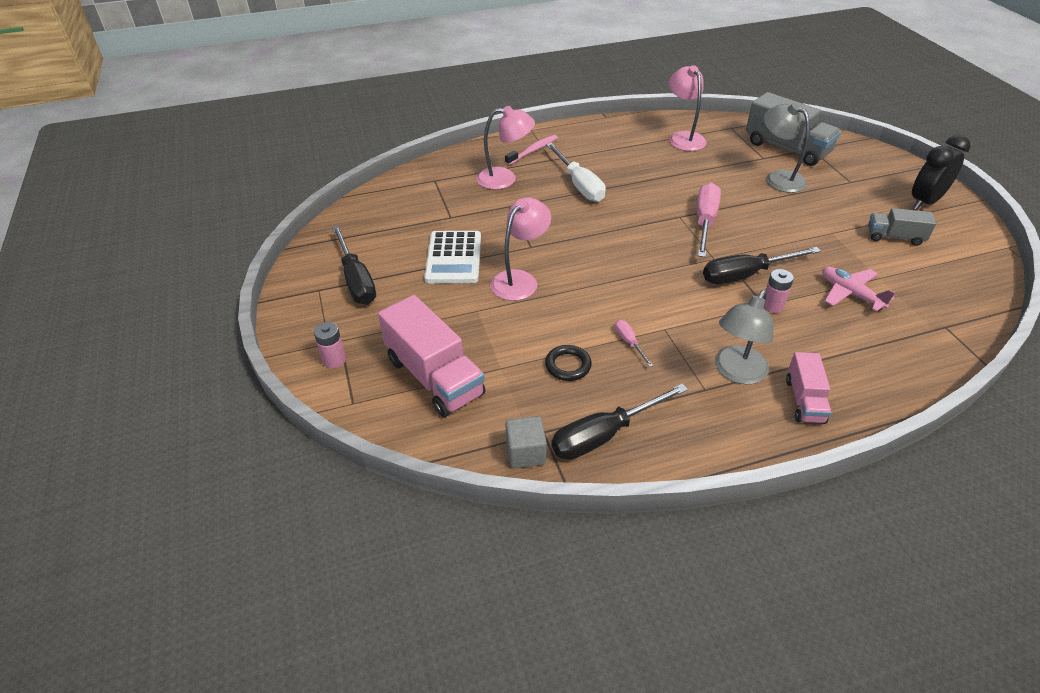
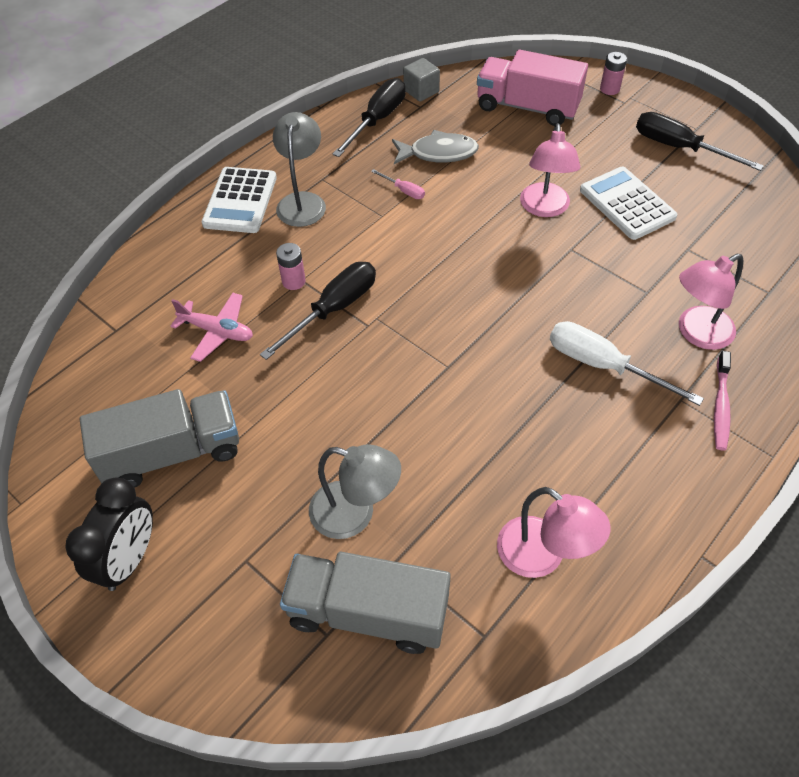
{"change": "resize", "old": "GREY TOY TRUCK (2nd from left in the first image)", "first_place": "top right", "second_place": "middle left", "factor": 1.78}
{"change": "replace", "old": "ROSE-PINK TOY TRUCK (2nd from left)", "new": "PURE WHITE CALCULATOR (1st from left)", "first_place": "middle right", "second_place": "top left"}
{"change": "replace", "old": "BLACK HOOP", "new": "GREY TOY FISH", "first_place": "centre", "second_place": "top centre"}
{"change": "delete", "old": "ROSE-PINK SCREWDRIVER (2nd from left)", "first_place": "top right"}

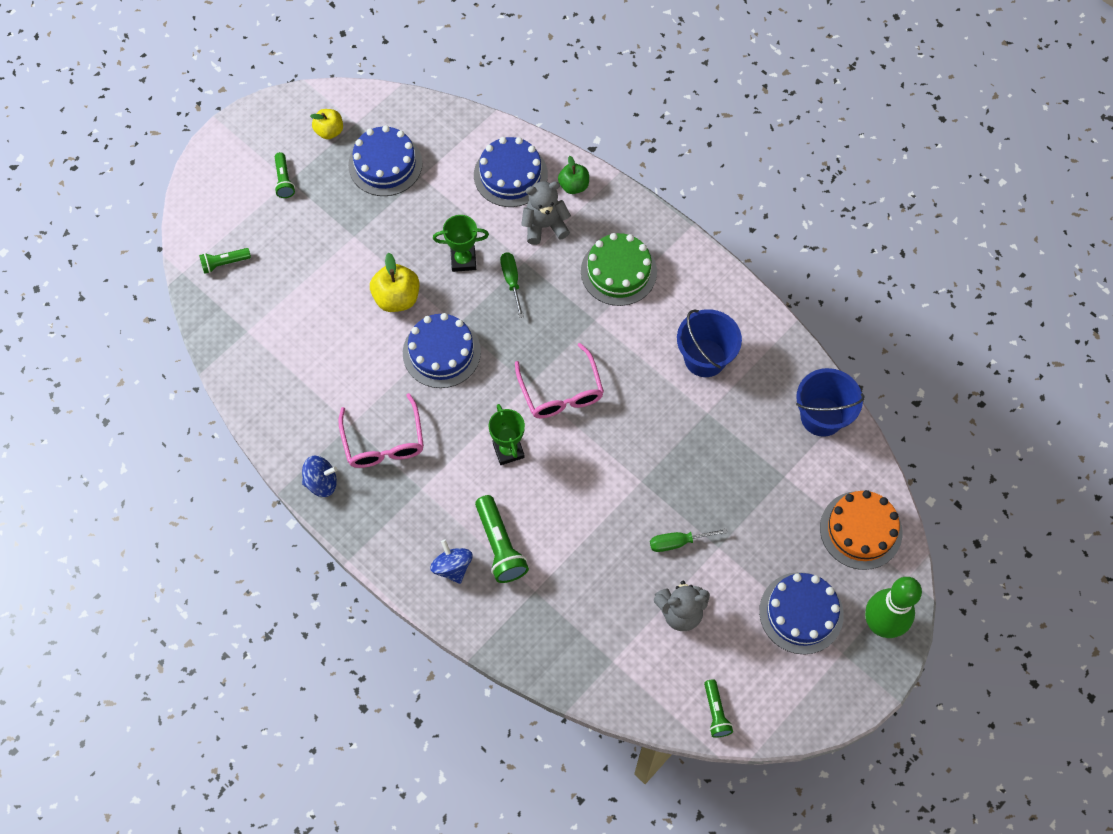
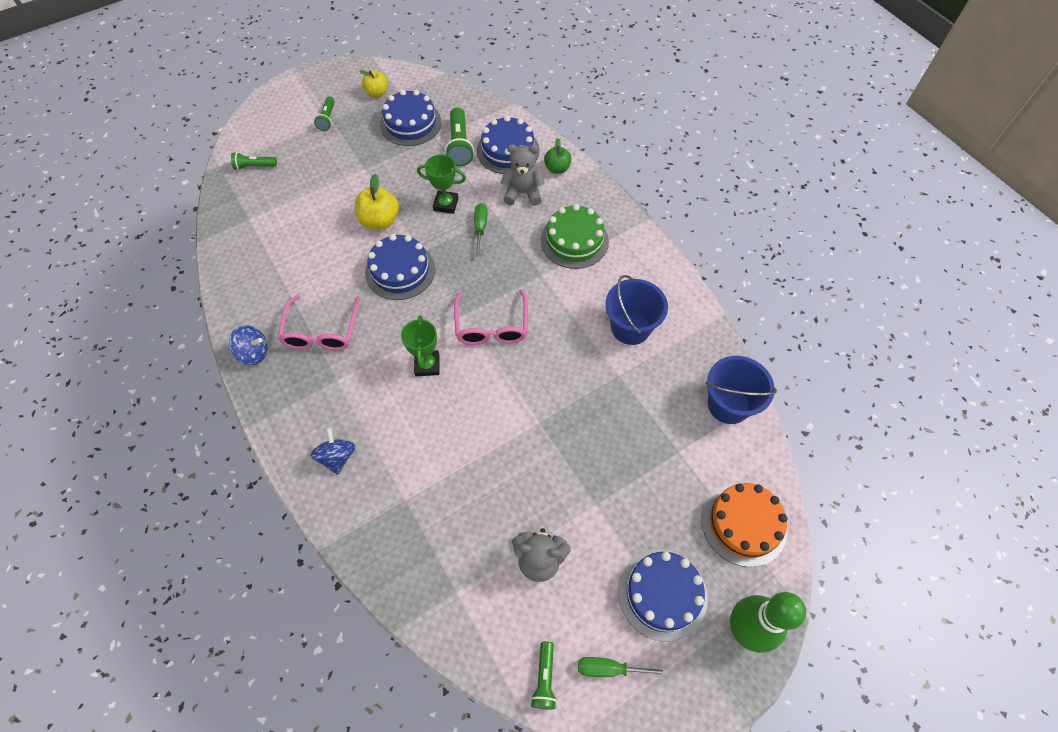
{"change": "move", "old": "LEAF-GREEN FLASHLIGHT (3rd from left)", "first_place": "centre", "second_place": "top centre"}
{"change": "move", "old": "LEAF-GREEN SCREWDRIVER (2nd from left)", "first_place": "centre", "second_place": "bottom centre"}

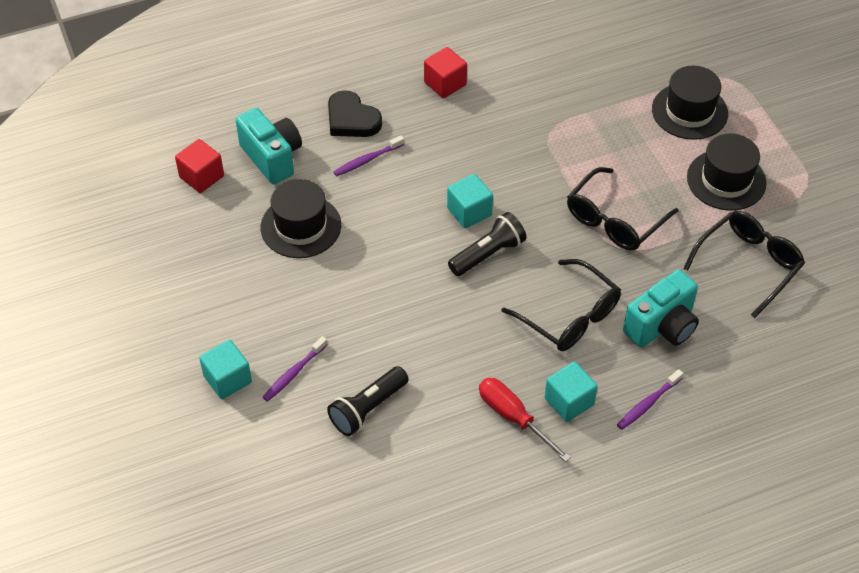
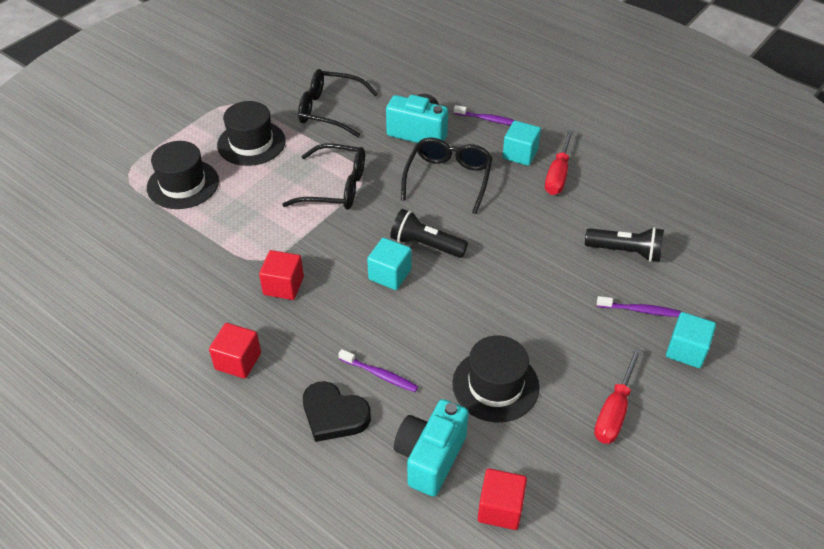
{"change": "insert", "new": "SCARLET BLOCK (2nd from left)", "second_place": "centre"}
{"change": "rotate", "old": "BLACK HEART SHAPE", "first_place": "top centre", "second_place": "bottom centre", "degrees": 105}
{"change": "insert", "new": "SCARLET SCREWDRIVER (2nd from left)", "second_place": "bottom right"}

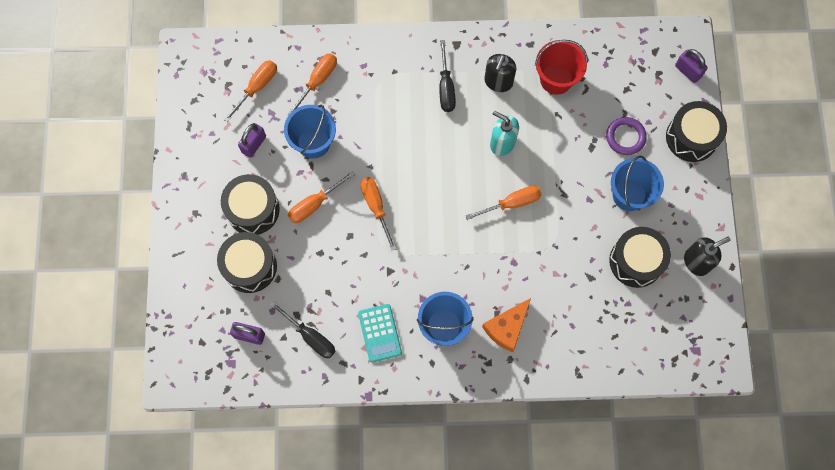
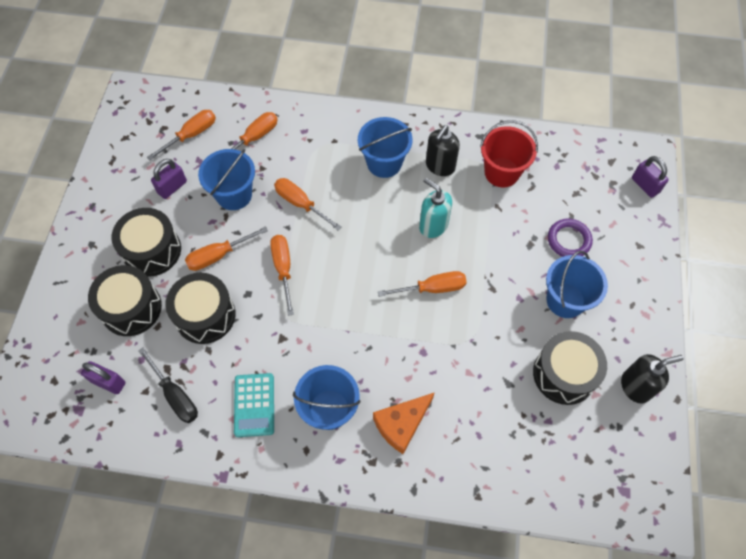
{"change": "move", "old": "BLACK SNARE DRUM (4th from left in the first image)", "new": "BLACK SNARE DRUM (3rd from left)", "first_place": "top right", "second_place": "middle left"}
{"change": "insert", "new": "BRIGHT ORANGE SCREWDRIVER (5th from left)", "second_place": "centre"}
{"change": "replace", "old": "BLACK SCREWDRIVER (2nd from left)", "new": "COBALT BUCKET (3rd from left)", "first_place": "top centre", "second_place": "top centre"}

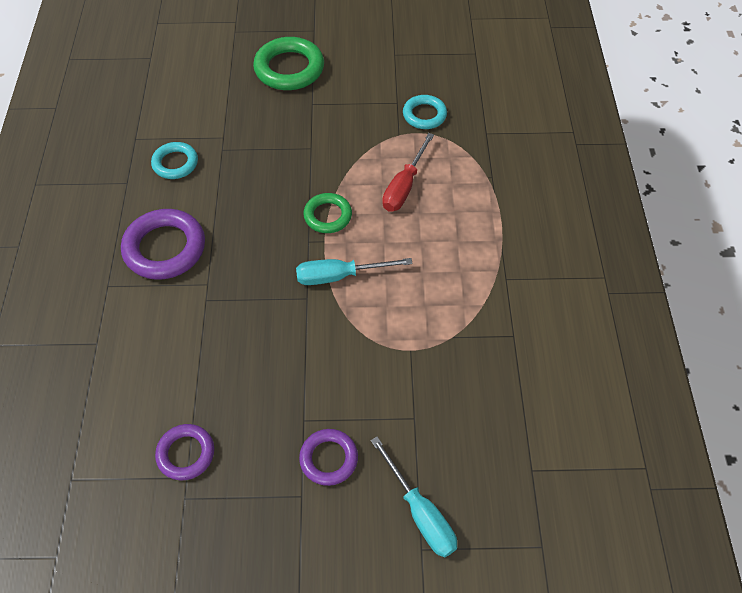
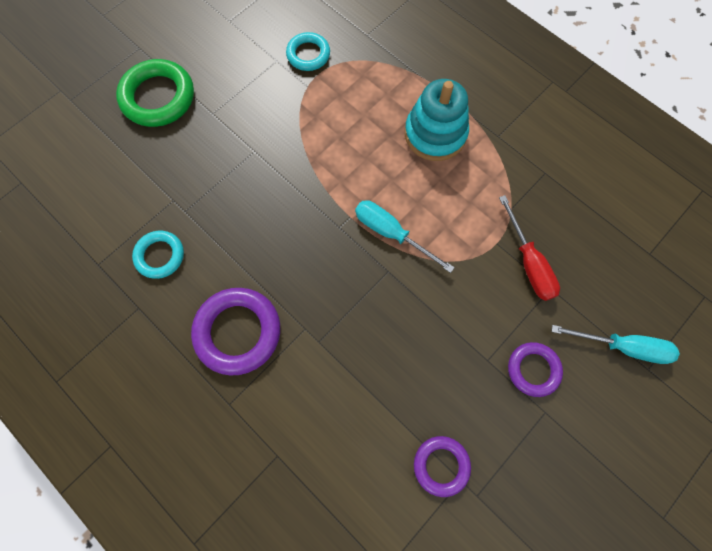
{"change": "rotate", "old": "TEAL SCREWDRIVER (1st from left)", "first_place": "centre", "second_place": "centre", "degrees": 90}
{"change": "insert", "new": "TEAL STACKING RINGS", "second_place": "top centre"}
{"change": "move", "old": "SCARLET SCREWDRIVER", "first_place": "top centre", "second_place": "middle right"}
{"change": "delete", "old": "LEAF-GREEN HOOP (2nd from left)", "first_place": "centre"}

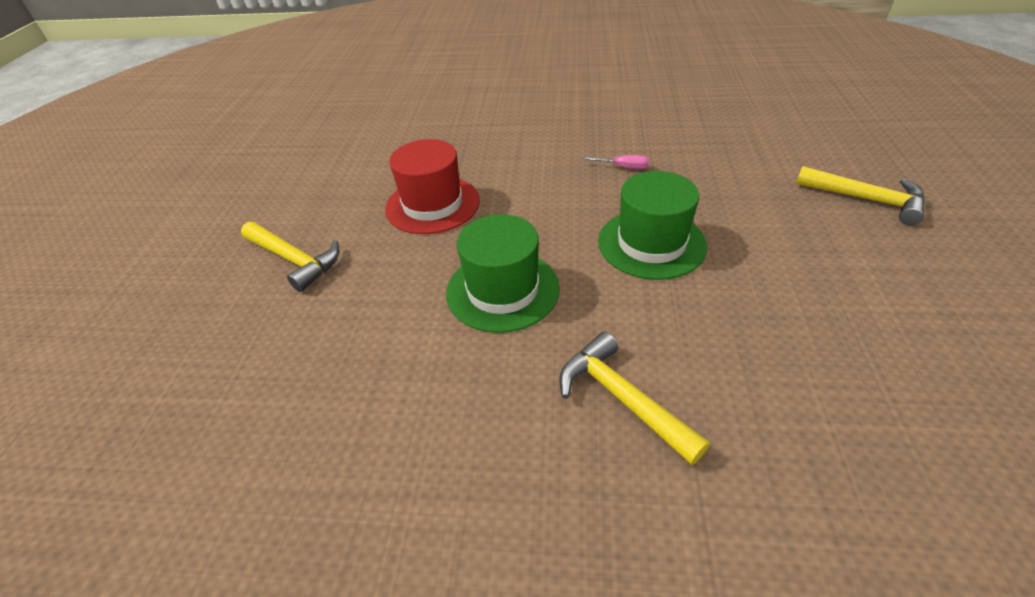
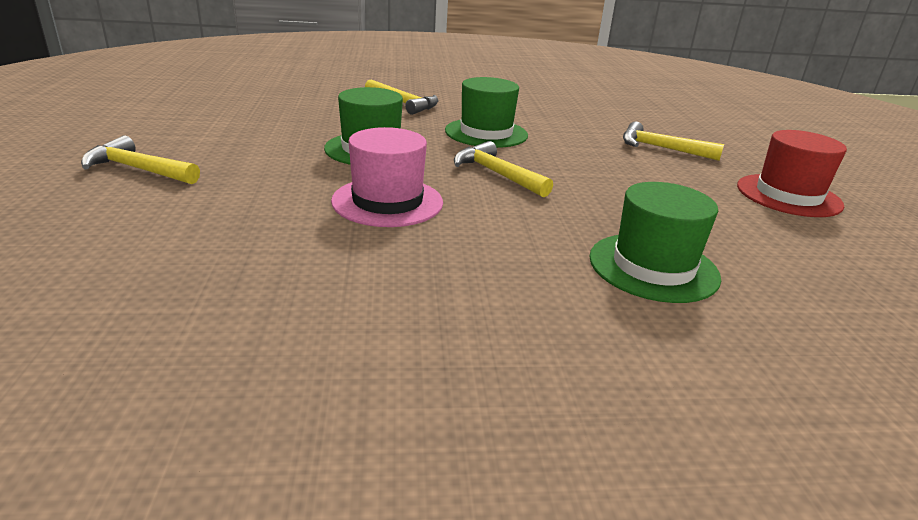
{"change": "replace", "old": "ROSE-PINK SCREWDRIVER", "new": "ROSE-PINK TOP HAT", "first_place": "top centre", "second_place": "centre"}
{"change": "insert", "new": "BRIGHT YELLOW CLAW HAMMER (3rd from left)", "second_place": "top centre"}
{"change": "insert", "new": "LEAF-GREEN TOP HAT (3rd from left)", "second_place": "middle right"}
{"change": "move", "old": "SCARLET TOP HAT", "first_place": "top centre", "second_place": "top right"}

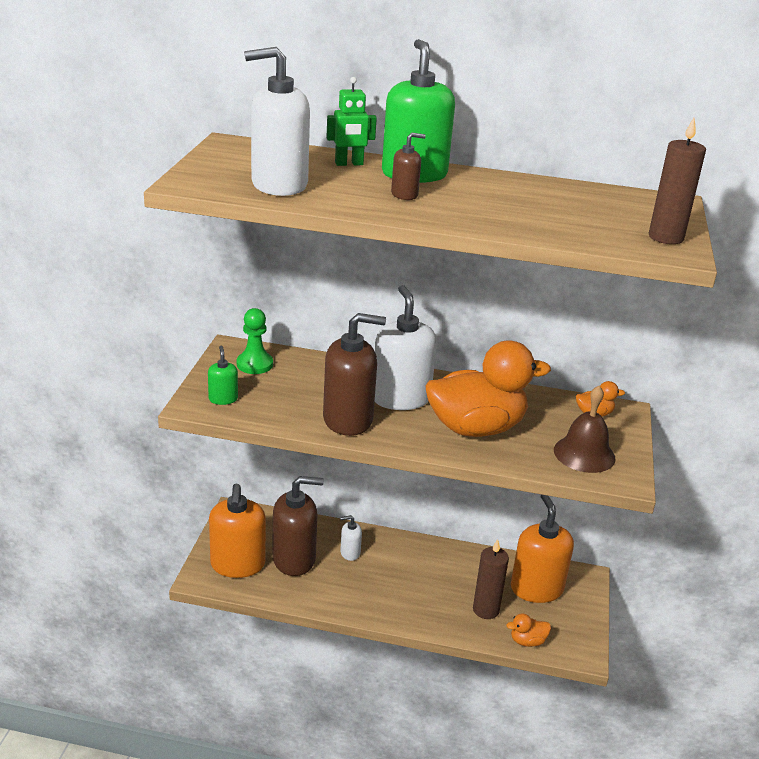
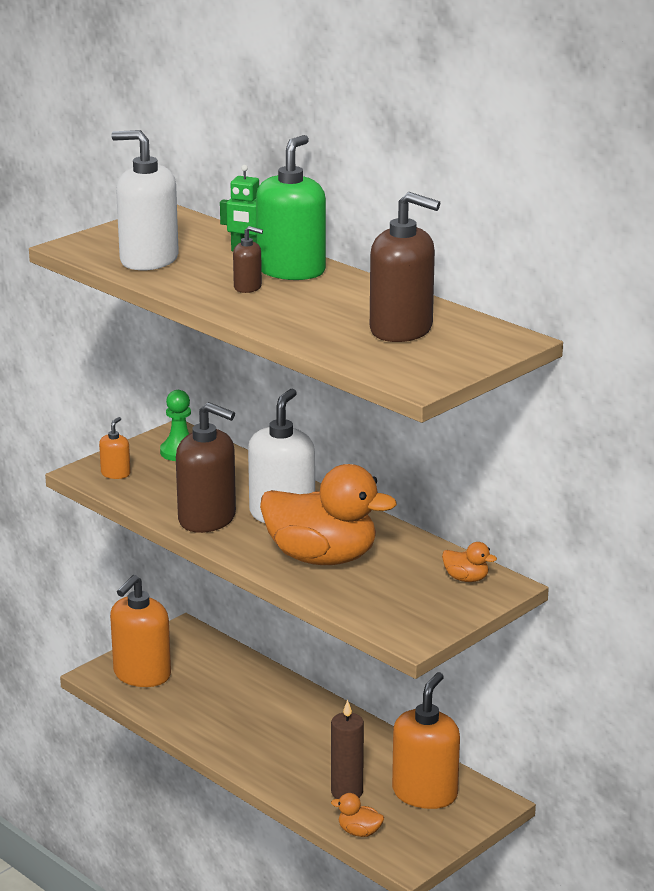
{"change": "recolor", "old": "LEAF-GREEN PUMP BOTTLE (1st from left)", "new": "BRIGHT ORANGE PUMP BOTTLE (1st from left)", "first_place": "middle left", "second_place": "middle left"}
{"change": "move", "old": "BROWN PUMP BOTTLE (1st from left in the first image)", "new": "BROWN PUMP BOTTLE (3rd from left)", "first_place": "bottom centre", "second_place": "top centre"}
{"change": "delete", "old": "PURE WHITE PUMP BOTTLE (2nd from left)", "first_place": "bottom centre"}
{"change": "delete", "old": "BROWN HAND BELL", "first_place": "middle right"}
{"change": "delete", "old": "BROWN CANDLE (2nd from left)", "first_place": "top right"}

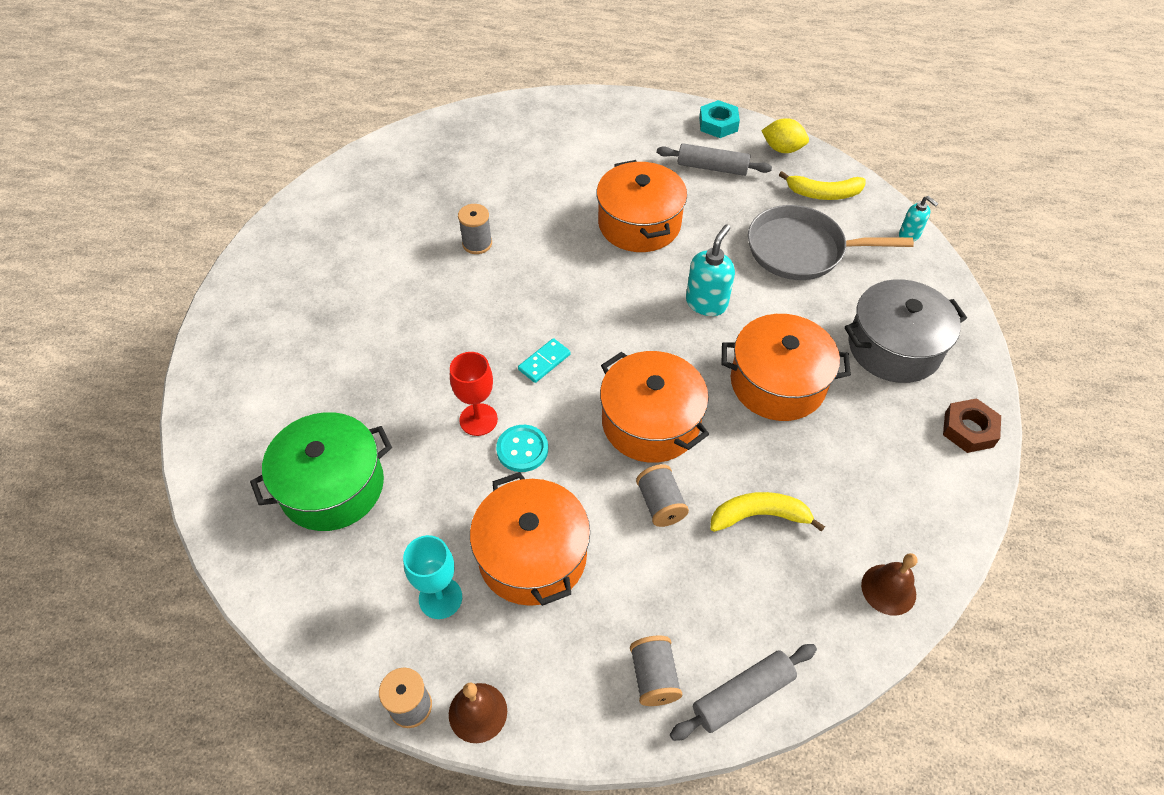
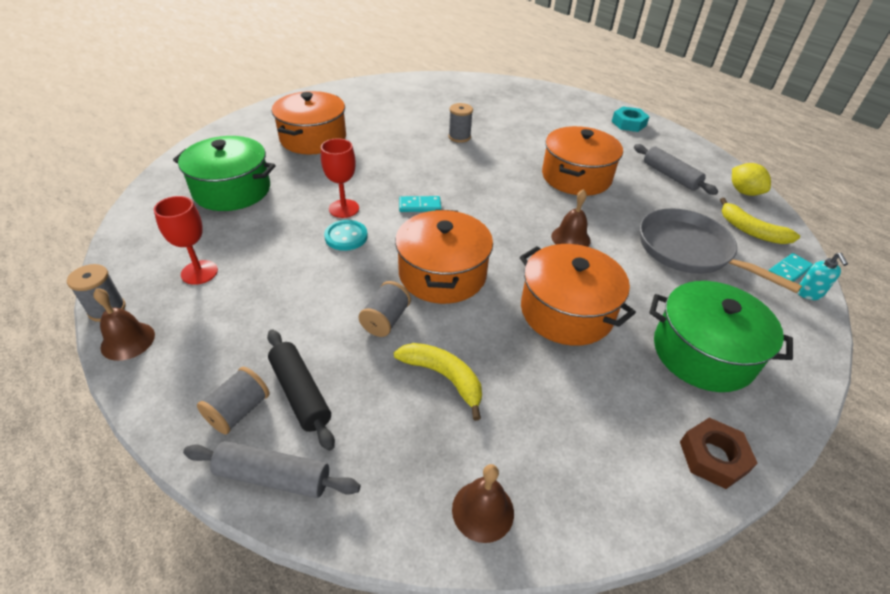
{"change": "recolor", "old": "TEAL WINE GLASS", "new": "SCARLET WINE GLASS (1st from left)", "first_place": "bottom centre", "second_place": "middle left"}
{"change": "insert", "new": "BLACK PASTRY ROLLER", "second_place": "centre"}
{"change": "move", "old": "BRIGHT ORANGE POT (1st from left)", "first_place": "bottom centre", "second_place": "top centre"}
{"change": "replace", "old": "TEAL PUMP BOTTLE (1st from left)", "new": "BROWN HAND BELL (3rd from left)", "first_place": "centre", "second_place": "centre"}
{"change": "move", "old": "TEAL HEX NUT", "first_place": "top centre", "second_place": "top right"}
{"change": "recolor", "old": "GREY POT", "new": "LEAF-GREEN POT (2nd from left)", "first_place": "middle right", "second_place": "middle right"}
{"change": "insert", "new": "TEAL DOMINO PIECE (2nd from left)", "second_place": "middle right"}

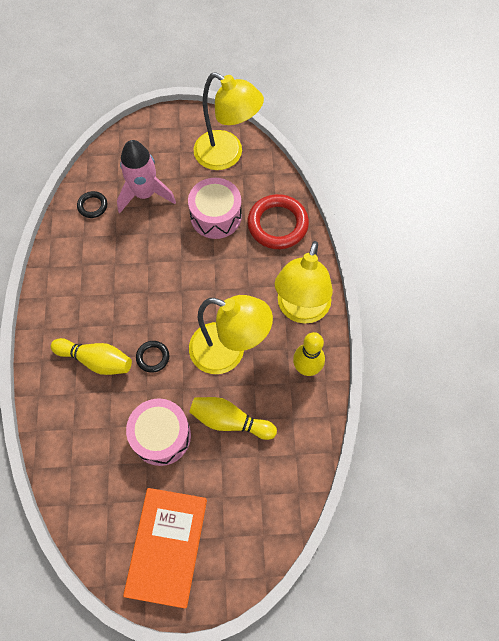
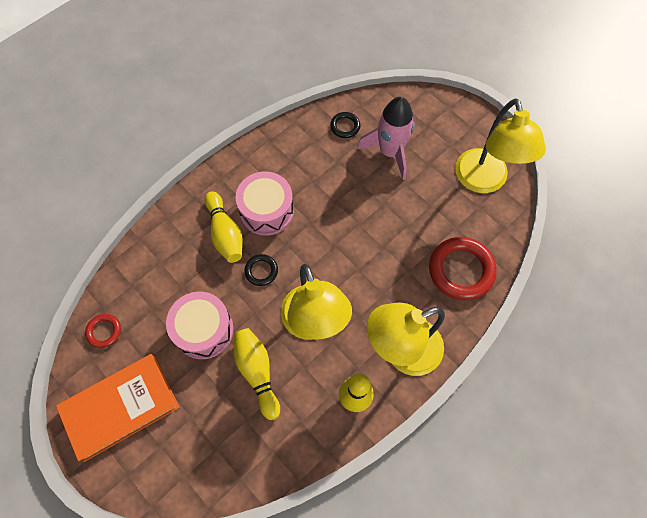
{"change": "insert", "new": "SCARLET HOOP (1st from left)", "second_place": "middle left"}
{"change": "move", "old": "ROSE-PINK SNARE DRUM (2nd from left)", "first_place": "top centre", "second_place": "centre"}

